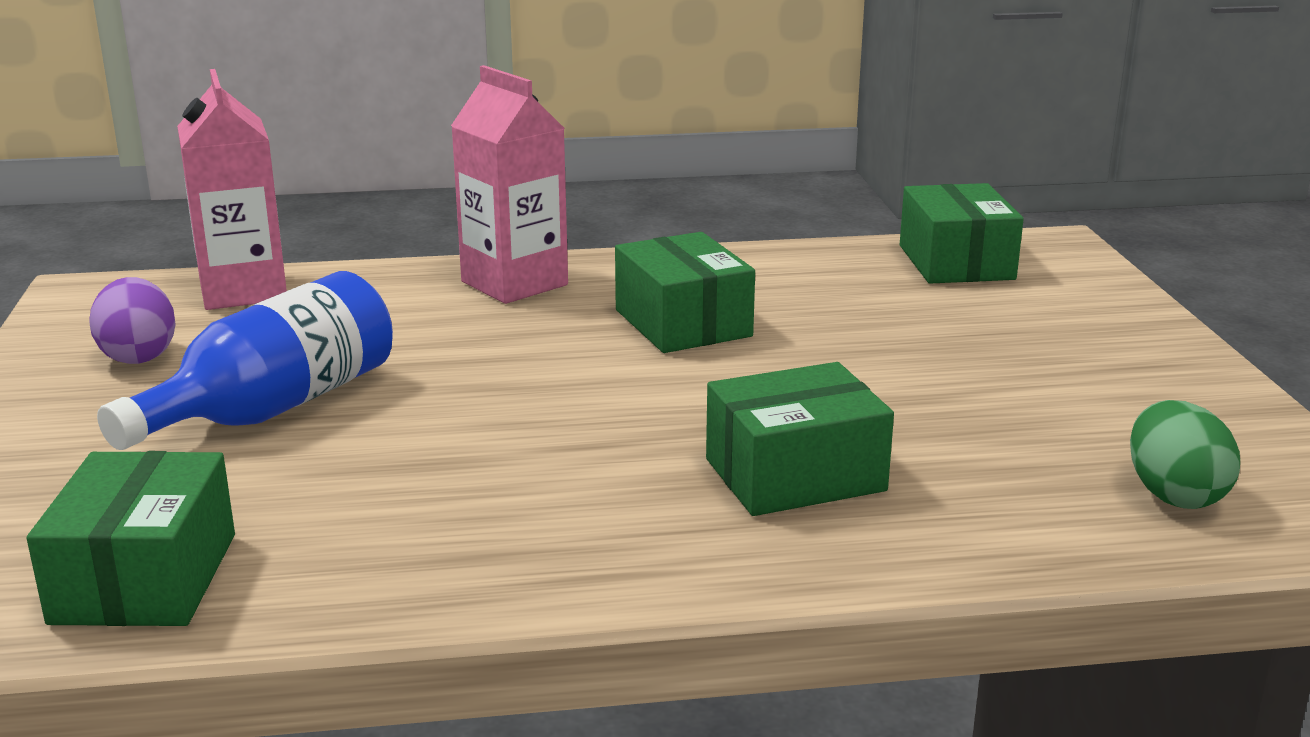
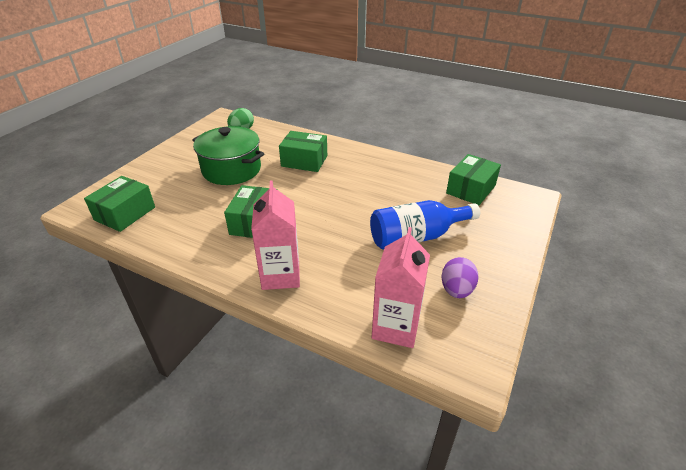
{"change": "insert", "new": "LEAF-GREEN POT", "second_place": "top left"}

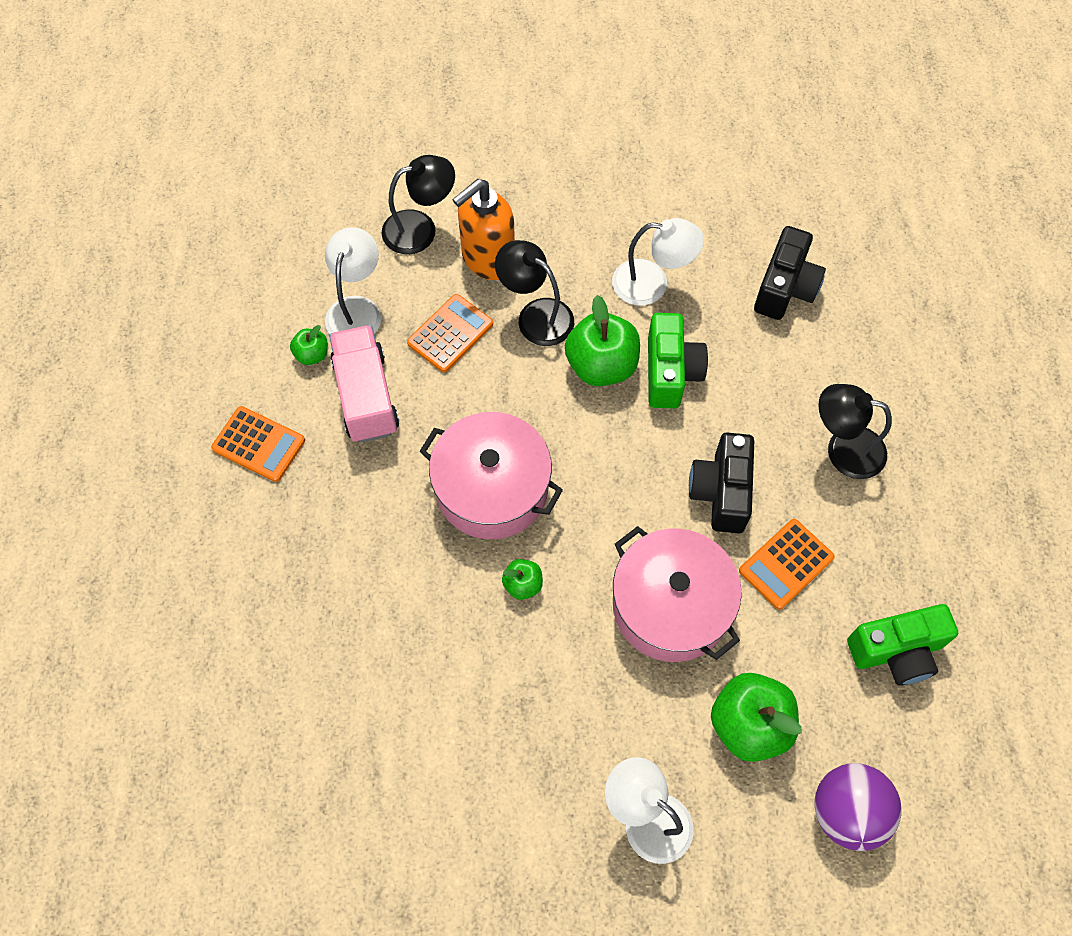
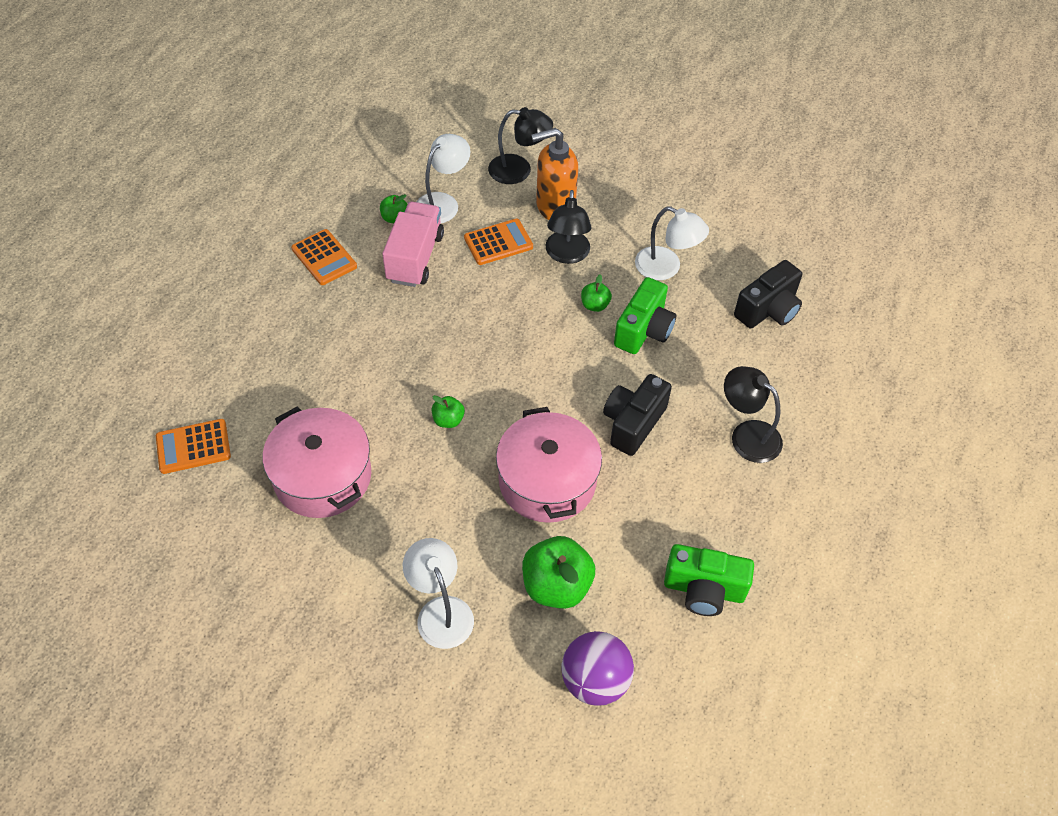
{"change": "move", "old": "BRIGHT ORANGE CALCULATOR (3rd from left in the first image)", "new": "BRIGHT ORANGE CALCULATOR (1st from left)", "first_place": "middle right", "second_place": "middle left"}
{"change": "move", "old": "ROSE-PINK POT (1st from left)", "first_place": "centre", "second_place": "middle left"}
{"change": "rotate", "old": "BLACK DESK LAMP (2nd from left)", "first_place": "top centre", "second_place": "top centre", "degrees": -150}
{"change": "resize", "old": "LEAF-GREEN TOY APPLE (3rd from left in the first image)", "first_place": "centre", "second_place": "centre", "factor": 0.5}

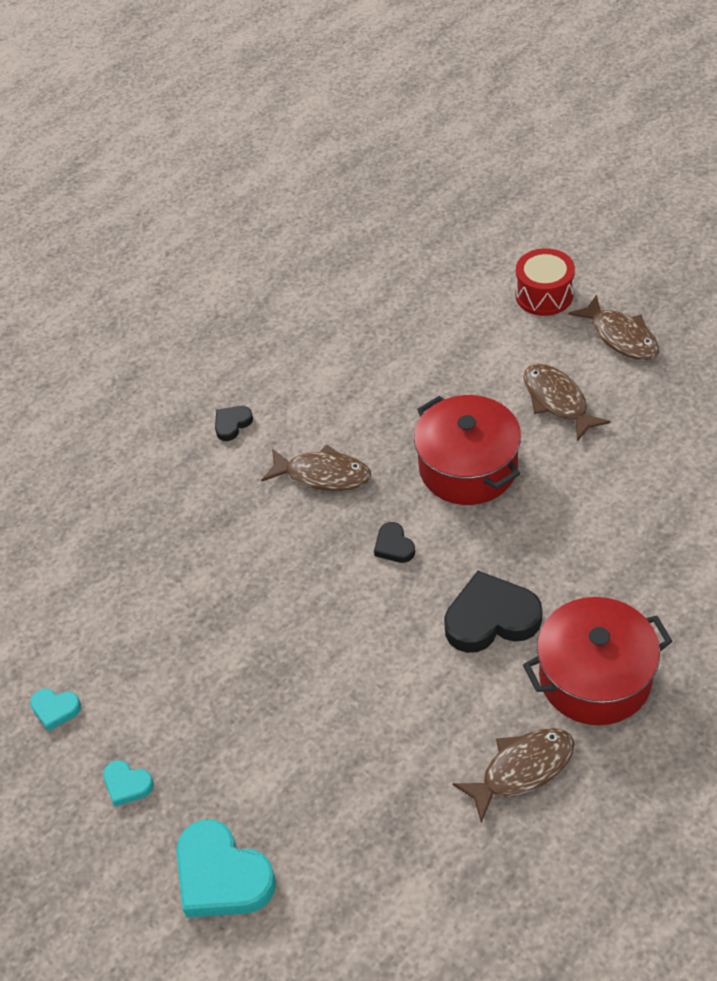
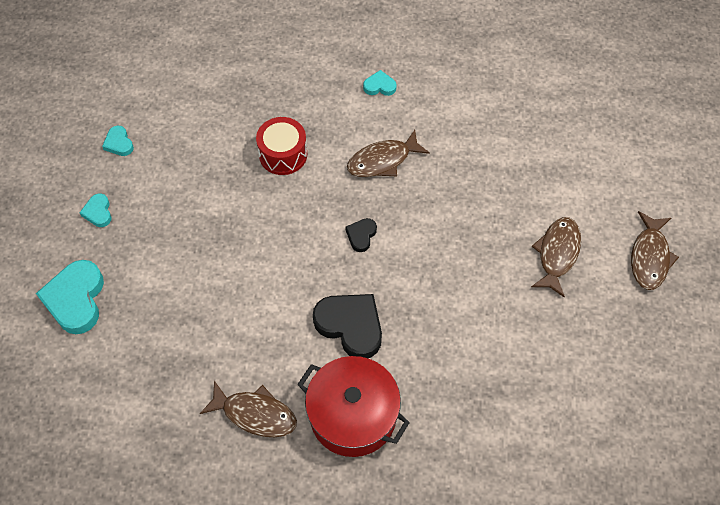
{"change": "move", "old": "SCARLET SNARE DRUM", "first_place": "top right", "second_place": "top centre"}
{"change": "rotate", "old": "BROWN TOY FISH (1st from left in the first image)", "first_place": "centre", "second_place": "top centre", "degrees": 90}
{"change": "recolor", "old": "BLACK HEART SHAPE (1st from left)", "new": "TEAL HEART SHAPE (4th from left)", "first_place": "middle left", "second_place": "top centre"}
{"change": "delete", "old": "SCARLET POT (1st from left)", "first_place": "centre"}

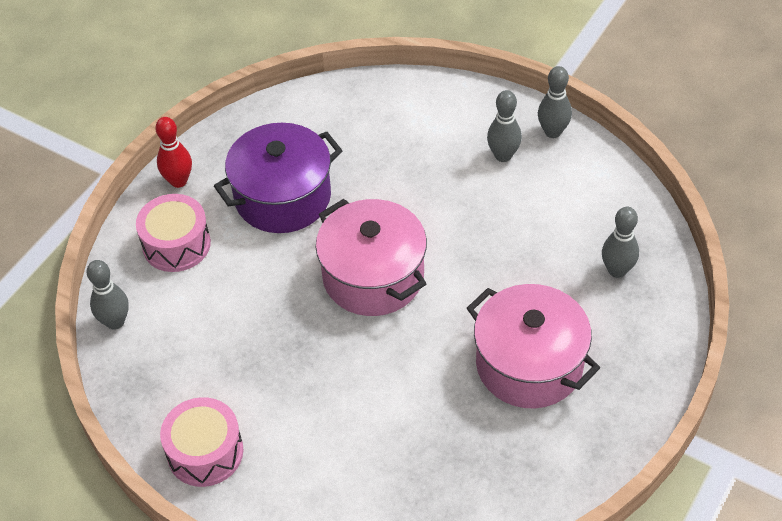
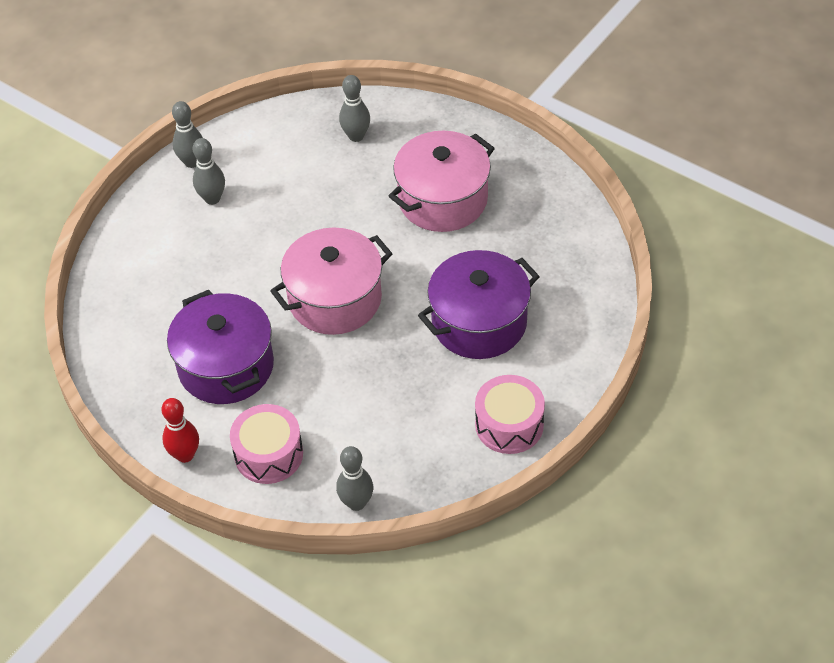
{"change": "insert", "new": "ROYAL PURPLE POT (2nd from left)", "second_place": "centre"}

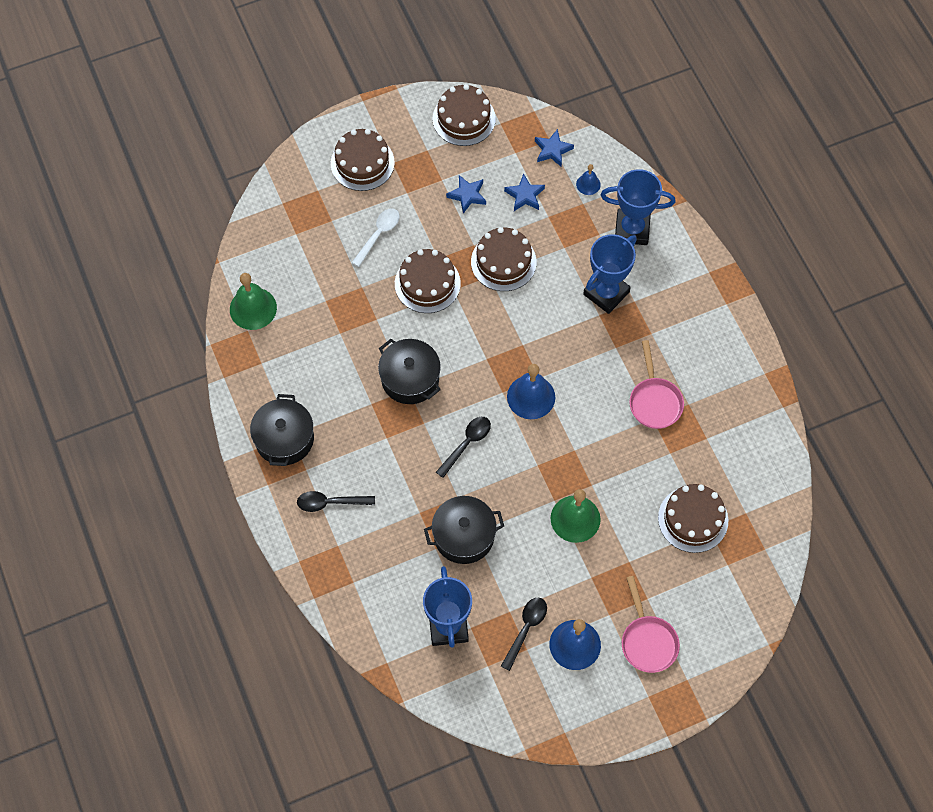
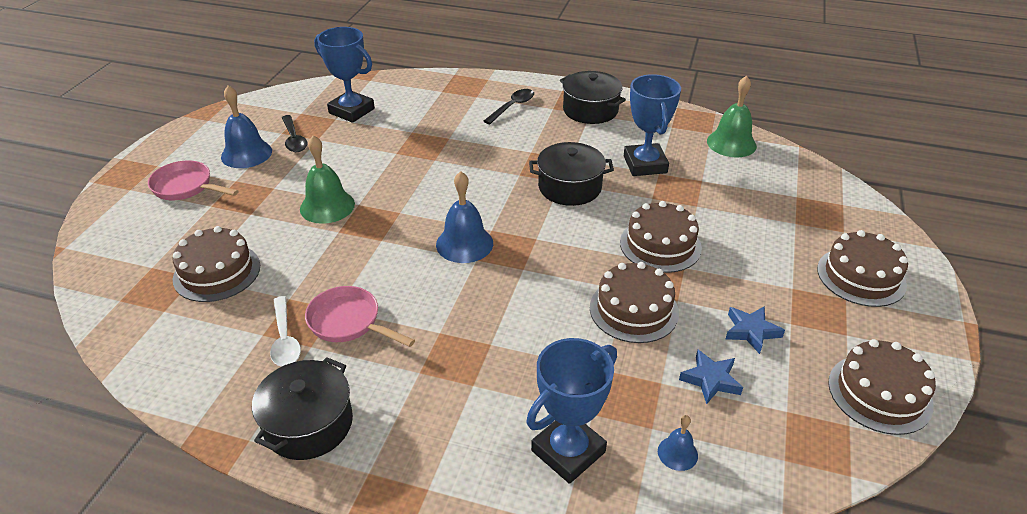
{"change": "move", "old": "BLACK POT (3rd from left in the first image)", "new": "BLACK POT (1st from left)", "first_place": "centre", "second_place": "bottom left"}
{"change": "move", "old": "PURE WHITE SPOON", "first_place": "top centre", "second_place": "middle left"}
{"change": "move", "old": "COBALT AWARD CUP (2nd from left in the first image)", "new": "COBALT AWARD CUP (3rd from left)", "first_place": "centre", "second_place": "top centre"}
{"change": "delete", "old": "BLACK SPOON (2nd from left)", "first_place": "centre"}
{"change": "delete", "old": "COBALT STAR (3rd from left)", "first_place": "top centre"}

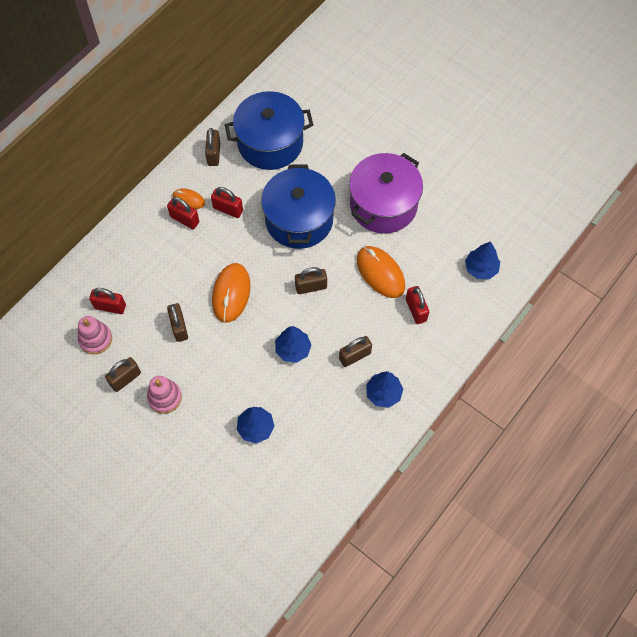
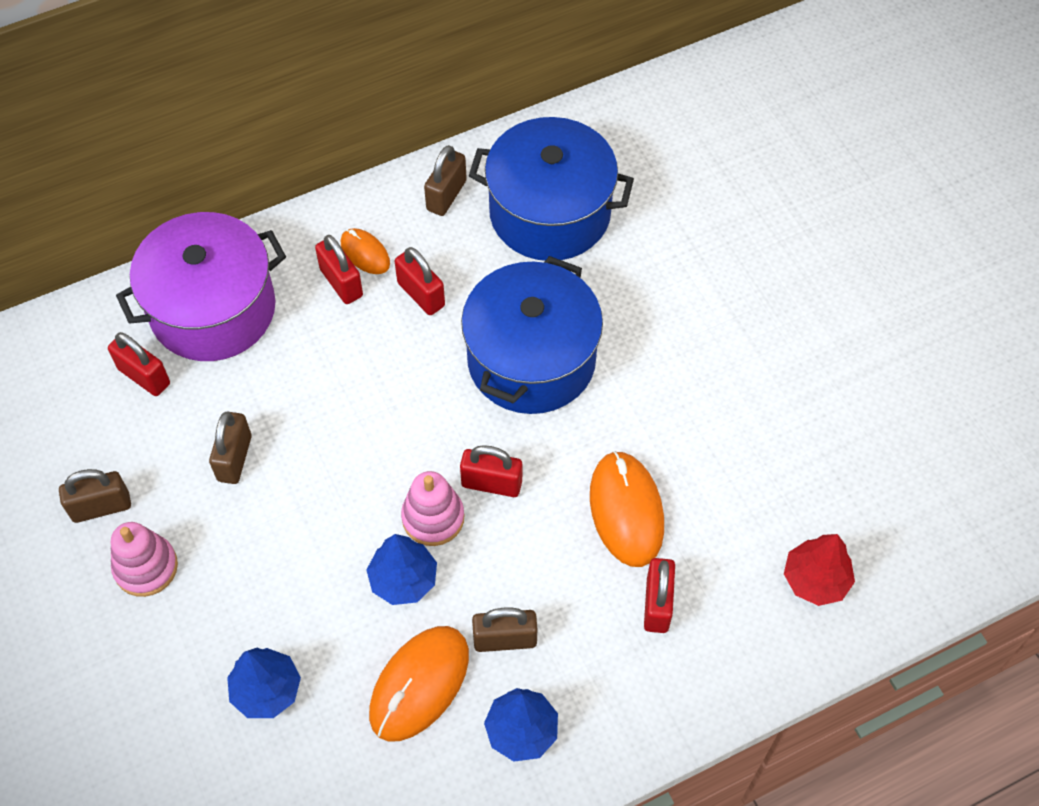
{"change": "move", "old": "ROYAL PURPLE POT", "first_place": "top centre", "second_place": "middle left"}
{"change": "move", "old": "BRIGHT ORANGE MOUSE (2nd from left)", "first_place": "centre", "second_place": "bottom centre"}
{"change": "move", "old": "ROSE-PINK STACKING RINGS (1st from left in the first image)", "new": "ROSE-PINK STACKING RINGS (2nd from left)", "first_place": "middle left", "second_place": "centre"}
{"change": "recolor", "old": "BROWN SMALL LOCK (4th from left)", "new": "SCARLET SMALL LOCK (4th from left)", "first_place": "centre", "second_place": "centre"}
{"change": "recolor", "old": "COBALT TREE (4th from left)", "new": "SCARLET TREE", "first_place": "middle right", "second_place": "bottom right"}

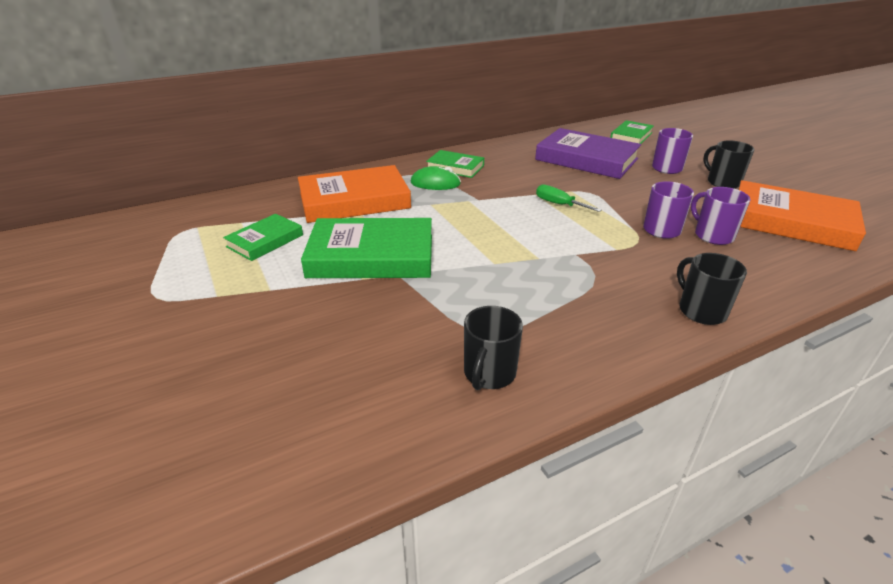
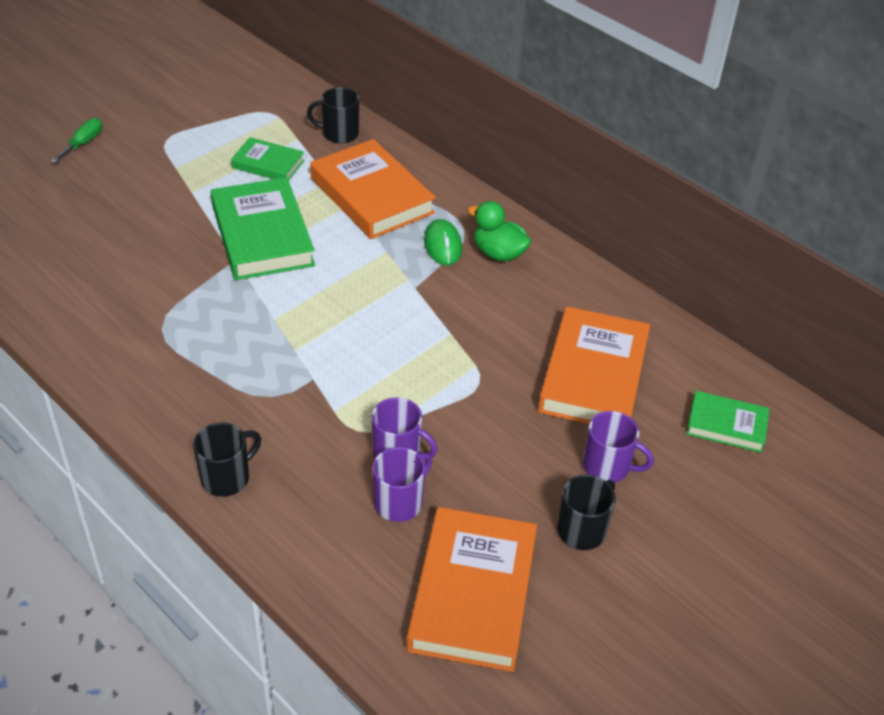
{"change": "move", "old": "LEAF-GREEN SCREWDRIVER", "first_place": "centre", "second_place": "top left"}
{"change": "move", "old": "BLACK TEA MUG (1st from left in the first image)", "new": "BLACK TEA MUG (2nd from left)", "first_place": "centre", "second_place": "top centre"}
{"change": "replace", "old": "LEAF-GREEN BOOK (3rd from left)", "new": "LEAF-GREEN DUCK", "first_place": "top centre", "second_place": "top centre"}
{"change": "recolor", "old": "ROYAL PURPLE BOOK", "new": "BRIGHT ORANGE BOOK (3rd from left)", "first_place": "top centre", "second_place": "middle right"}

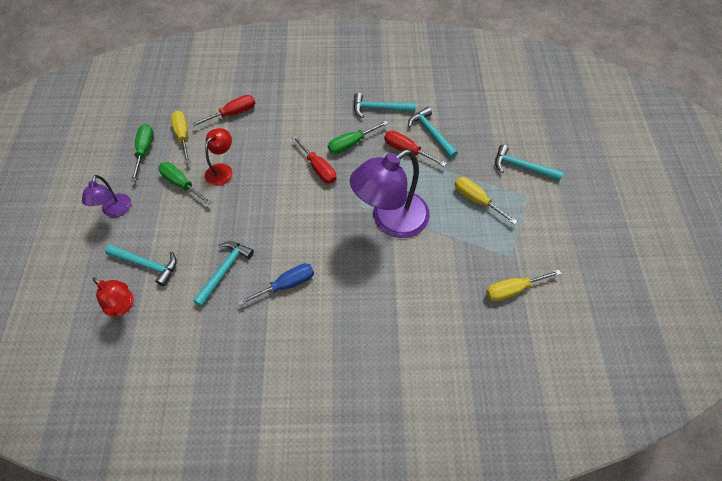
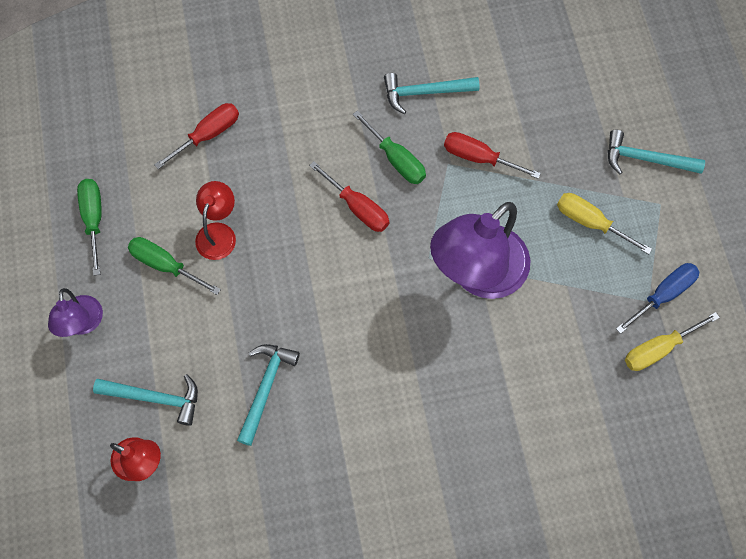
{"change": "rotate", "old": "LEAF-GREEN SCREWDRIVER (3rd from left)", "first_place": "top centre", "second_place": "top centre", "degrees": -90}
{"change": "move", "old": "COBALT SCREWDRIVER", "first_place": "centre", "second_place": "middle right"}
{"change": "delete", "old": "BRIGHT YELLOW SCREWDRIVER (1st from left)", "first_place": "top left"}
{"change": "delete", "old": "TEAL CLAW HAMMER (4th from left)", "first_place": "top centre"}

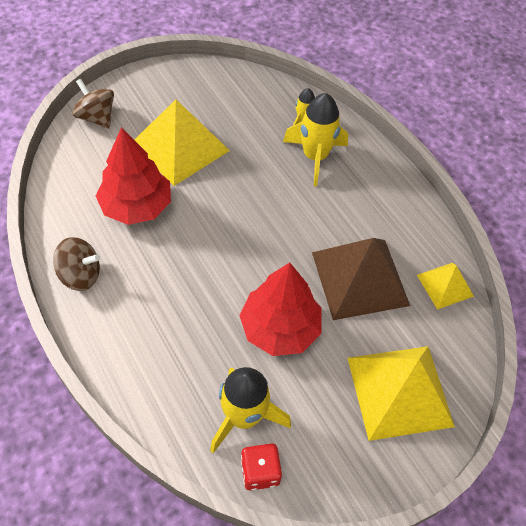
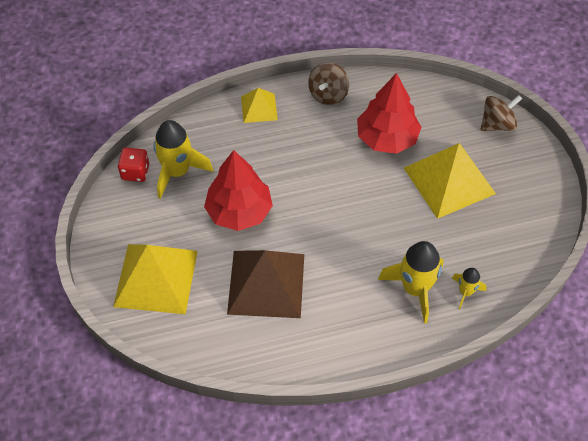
{"change": "move", "old": "BRIGHT YELLOW PYRAMID SHAPE (3rd from left in the first image)", "new": "BRIGHT YELLOW PYRAMID SHAPE (2nd from left)", "first_place": "middle right", "second_place": "top centre"}

